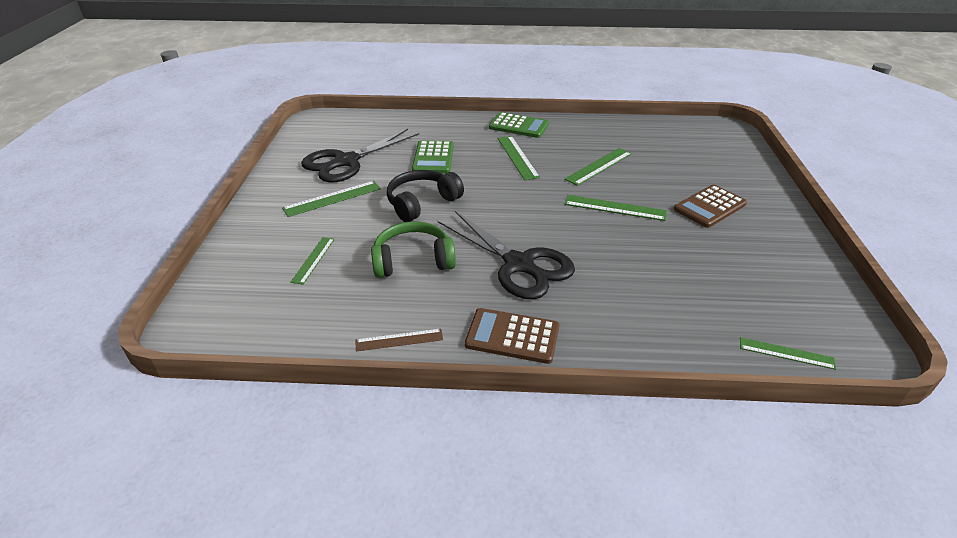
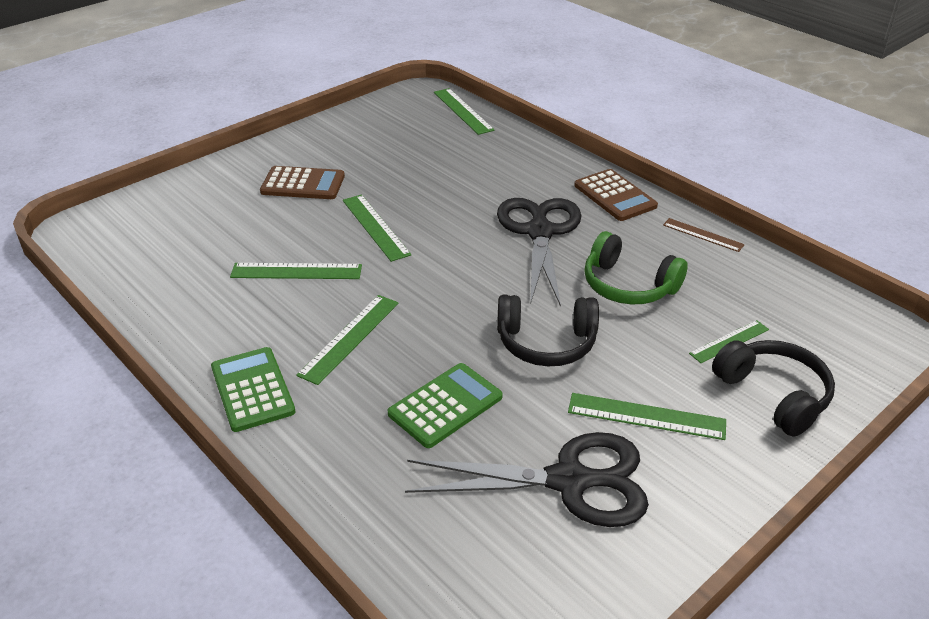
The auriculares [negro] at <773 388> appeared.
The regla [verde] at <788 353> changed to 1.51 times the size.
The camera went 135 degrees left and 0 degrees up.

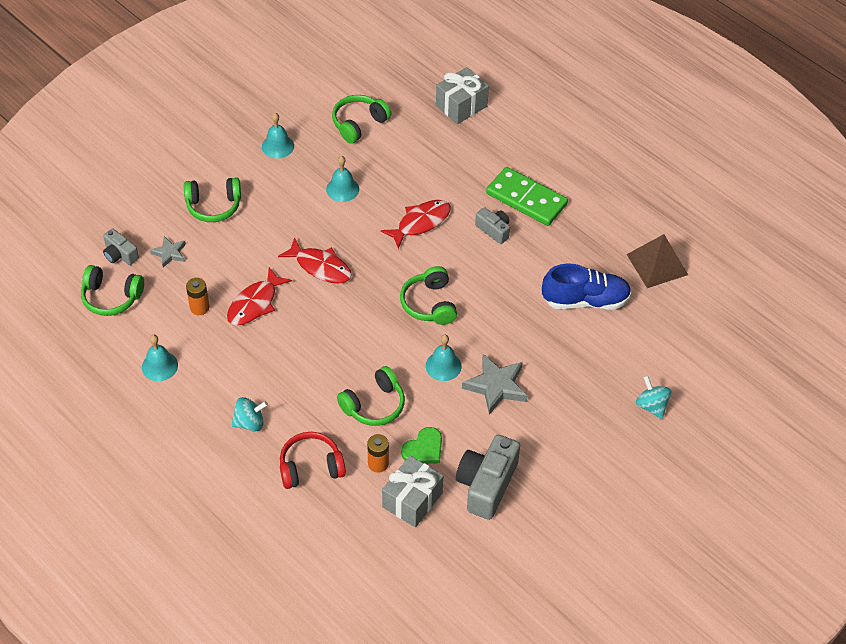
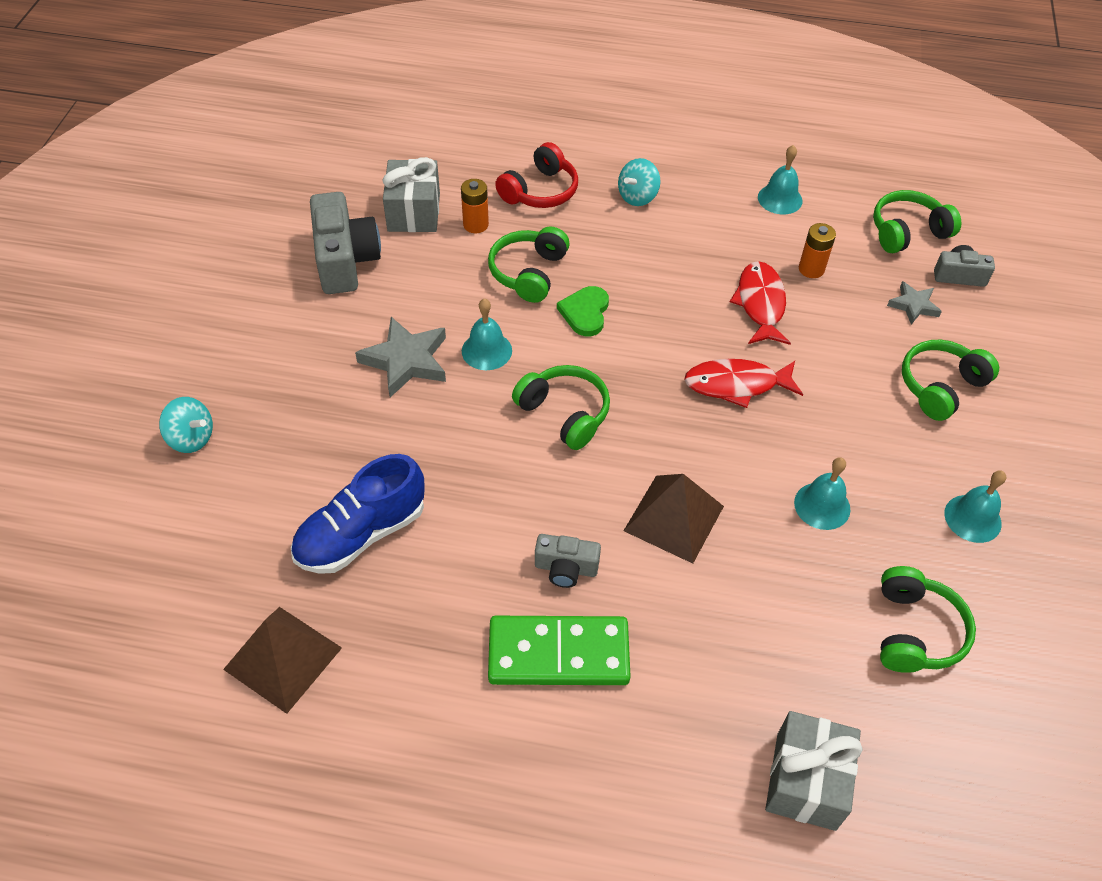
The corazón [verde] moved from <421 445> to <583 311>.
The pez [rojo] at <416 224> was replaced by the pirámide [marrón] at <674 519>.
The camera went 145 degrees right and 0 degrees up.

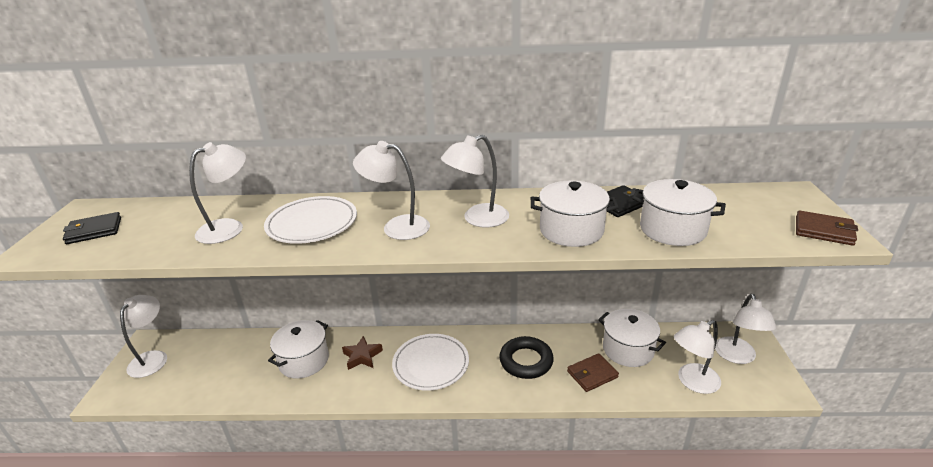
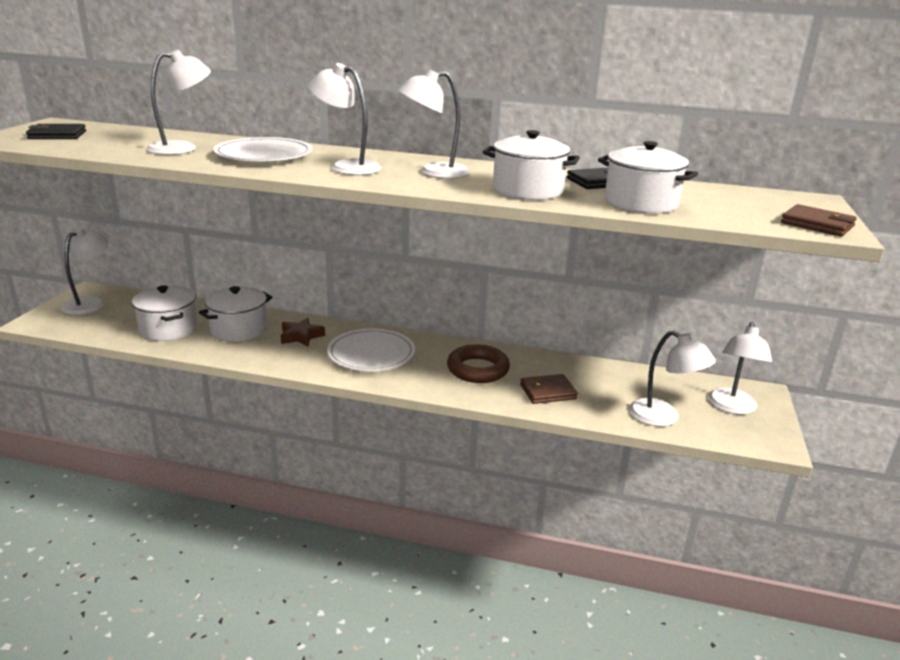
The olla [blanco] moved from <632 338> to <165 313>.
The anillo [negro] at <526 357> became the anillo [marrón] at <478 363>.
The lámpara [blanco] at <697 357> turned 120 degrees counterclockwise.
The camera went 10 degrees right and 5 degrees down.

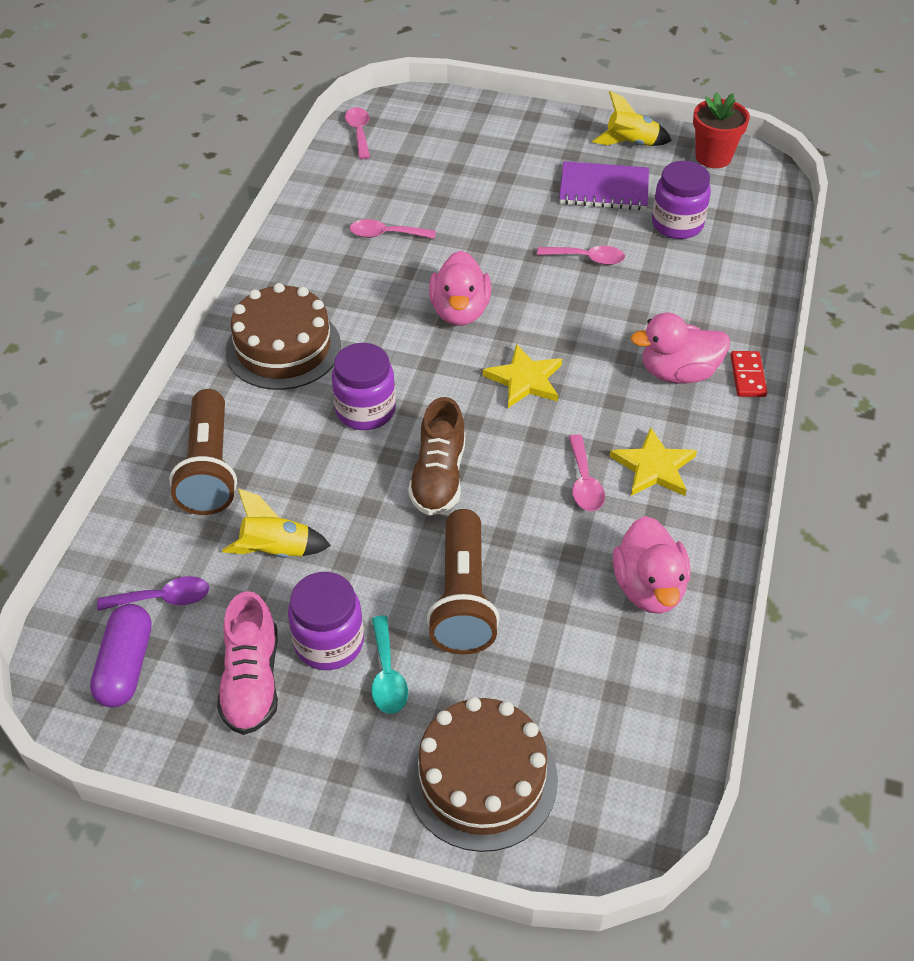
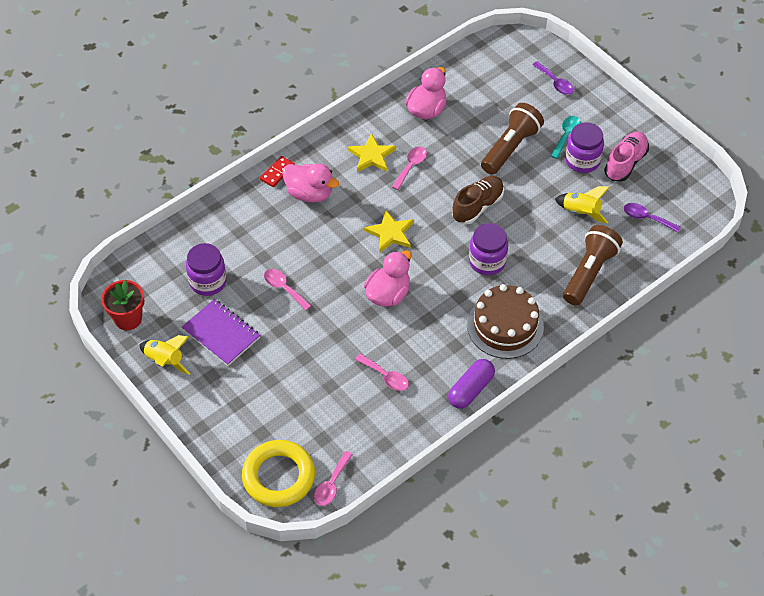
The anillo [amarillo] at <278 473> appeared.
The cápsula [morado] moved from <121 655> to <471 384>.
The tarta [marrón] at <482 774> was replaced by the cuchara [morado] at <553 78>.
The camera went 145 degrees left and 5 degrees up.

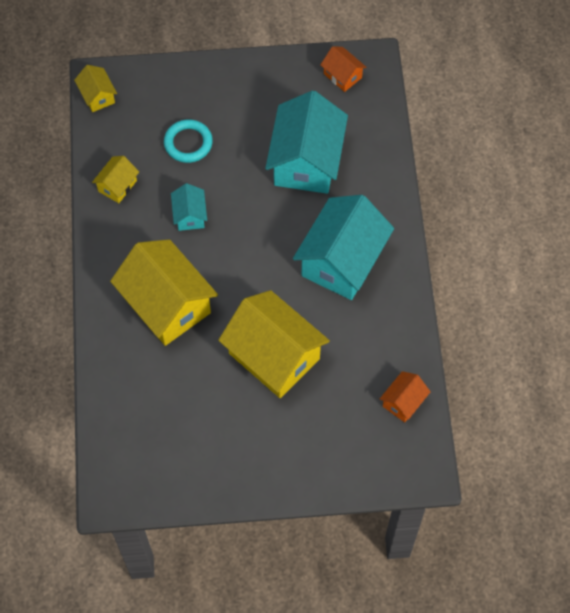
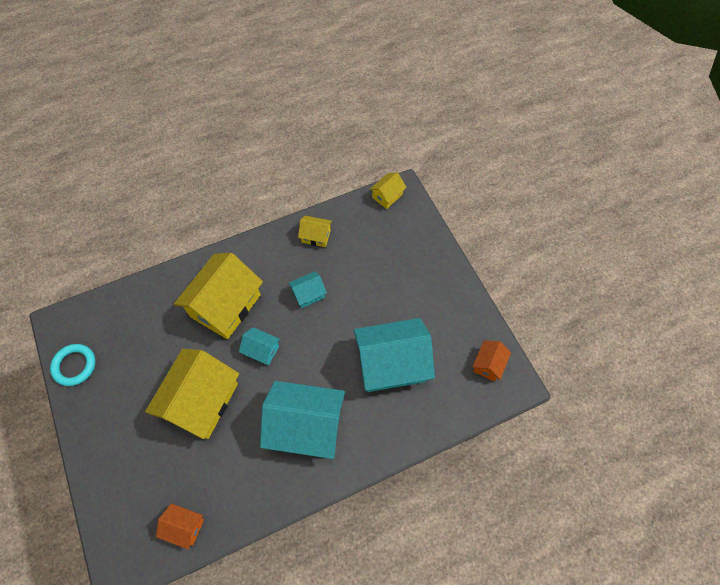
The casa [turquesa] at <259 346> appeared.
The anillo [turquesa] moved from <188 141> to <73 365>.
The camera went 70 degrees right and 0 degrees up.

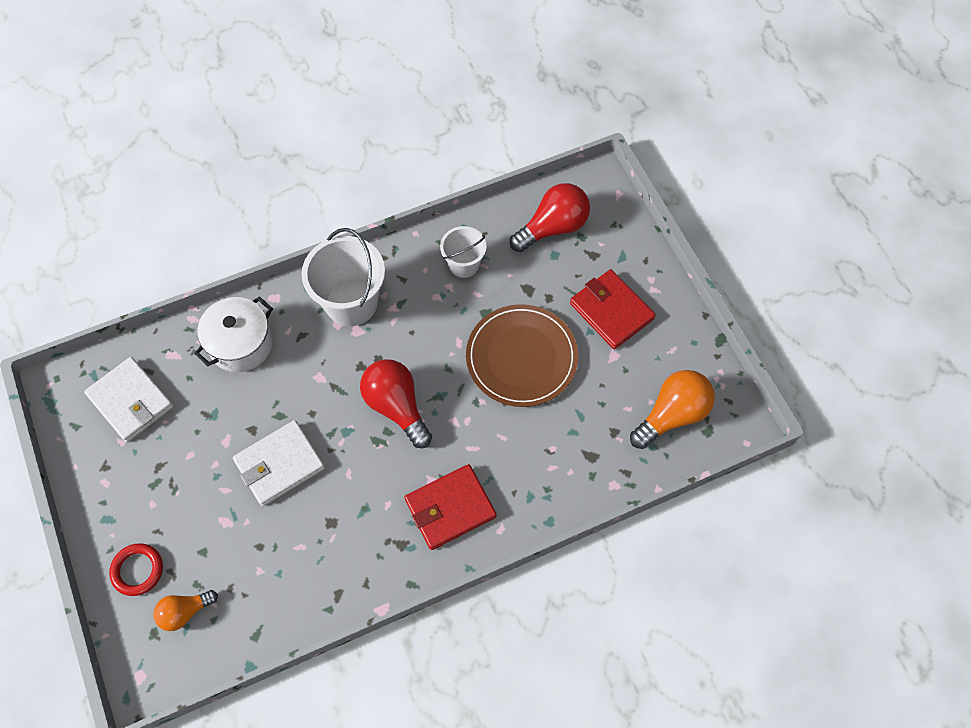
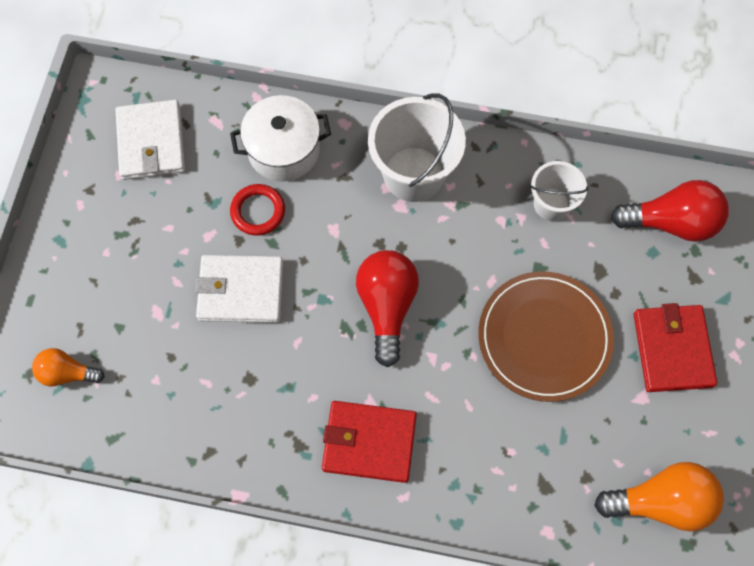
The anillo [rojo] moved from <136 569> to <257 210>.
The camera went 35 degrees right and 5 degrees up.

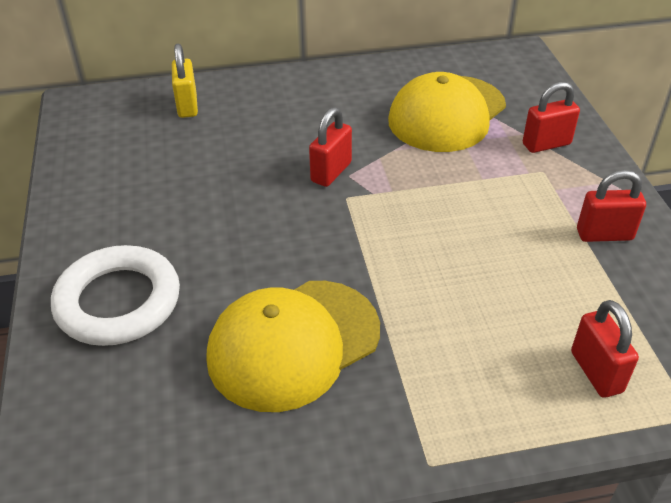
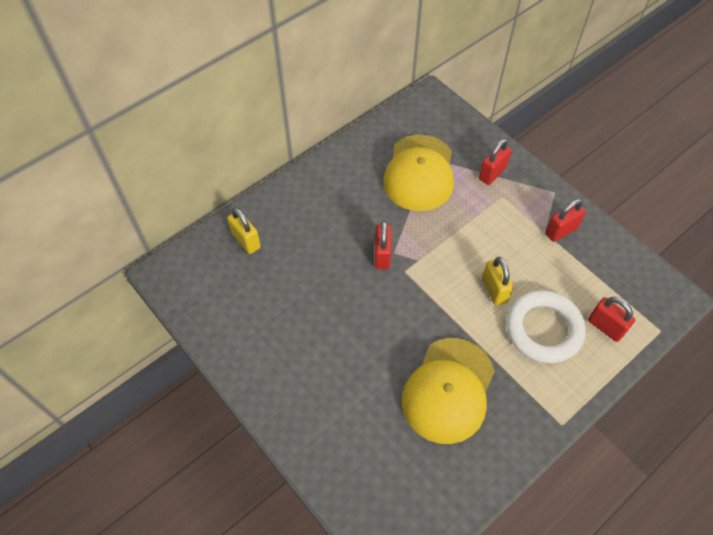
The candado [amarillo] at <498 281> appeared.
The anillo [blanco] moved from <115 295> to <546 327>.
The camera went 30 degrees left and 15 degrees up.

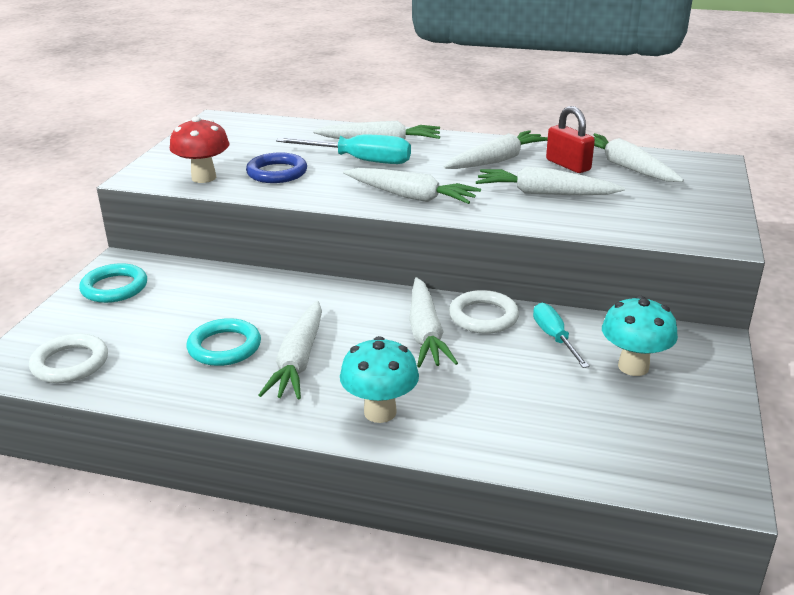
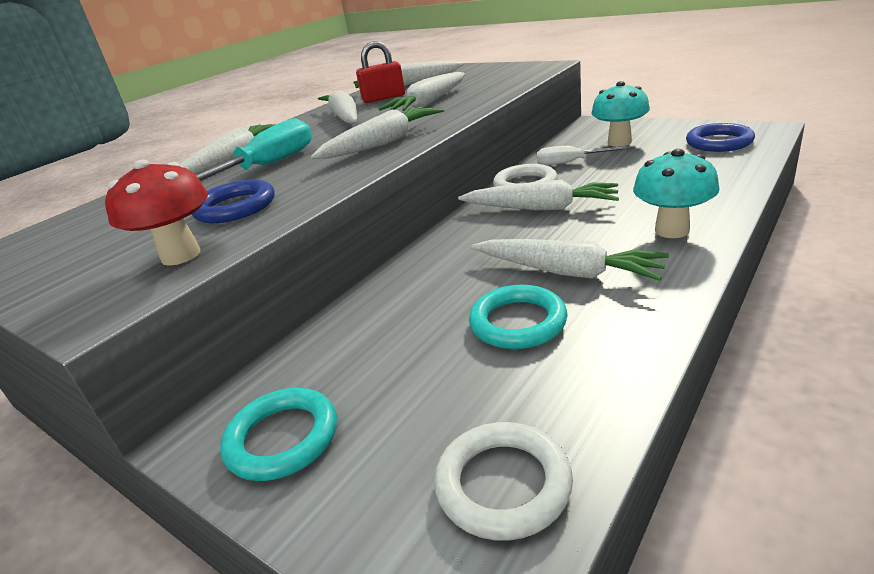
The anillo [azul] at <720 137> appeared.
The destornillador [turquesa] at <561 335> became the destornillador [blanco] at <583 155>.
The camera went 65 degrees left and 0 degrees up.

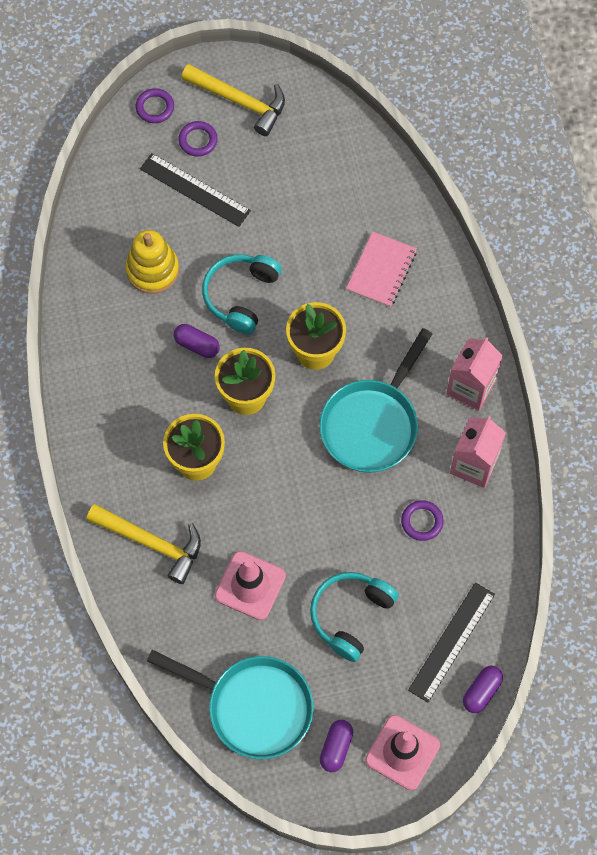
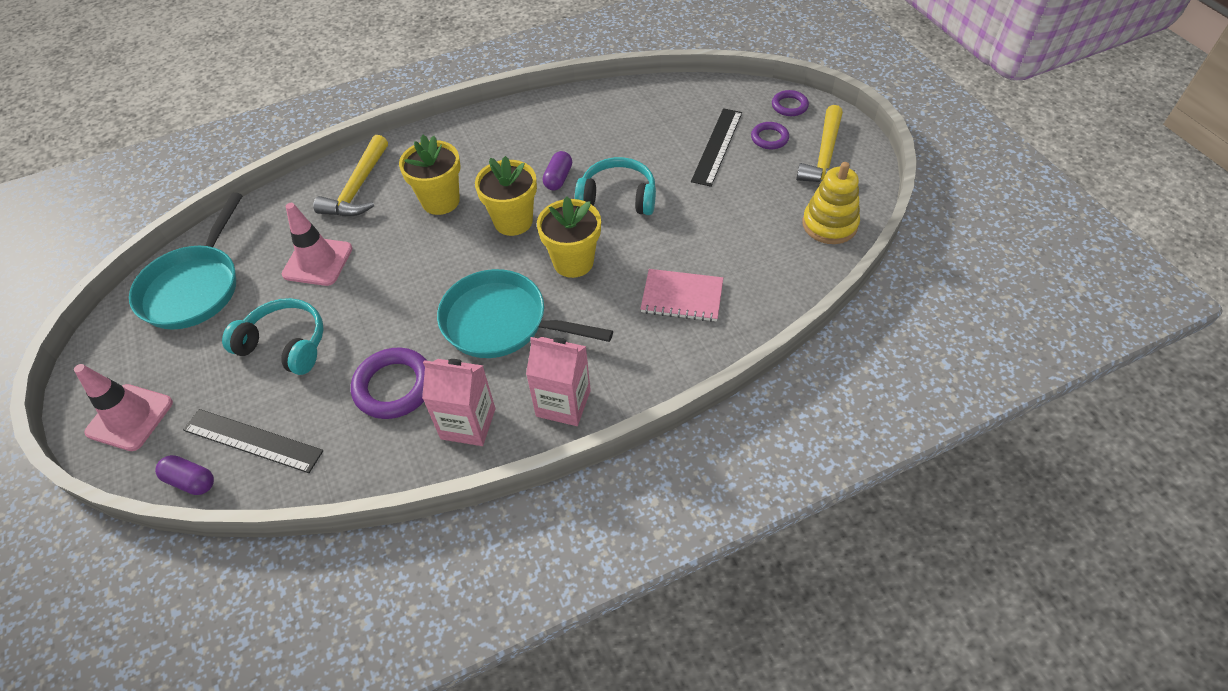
The cápsula [morado] at <336 746> disappeared.
The juguete apilable [amarillo] moved from <152 262> to <831 203>.
The anillo [morado] at <422 520> changed to 1.73 times the size.
The camera went 80 degrees right and 15 degrees down.

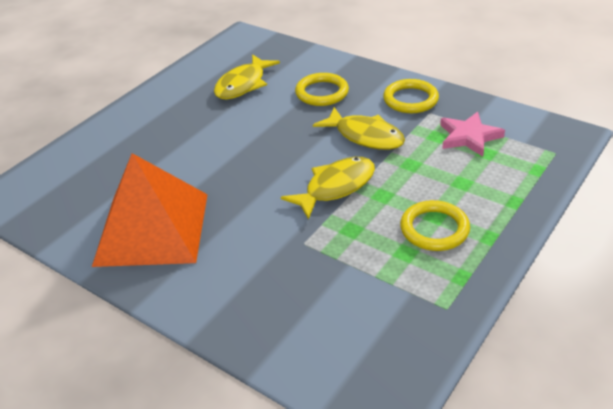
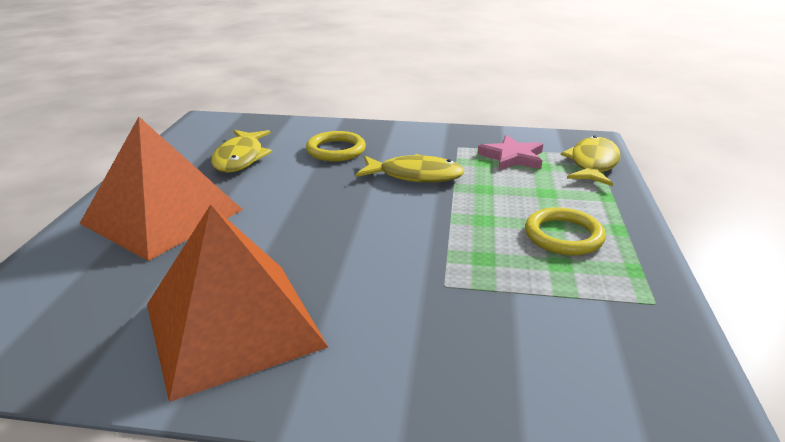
The anillo [amarillo] at <411 96> disappeared.
The pirámide [naranja] at <161 189> appeared.
The pez [amarillo] moved from <328 188> to <590 161>.
The camera went 30 degrees left and 10 degrees down.

